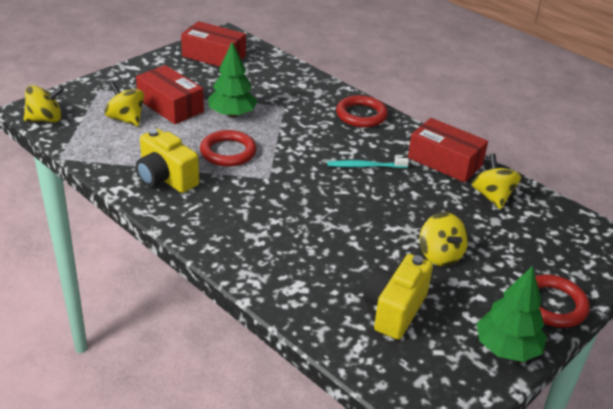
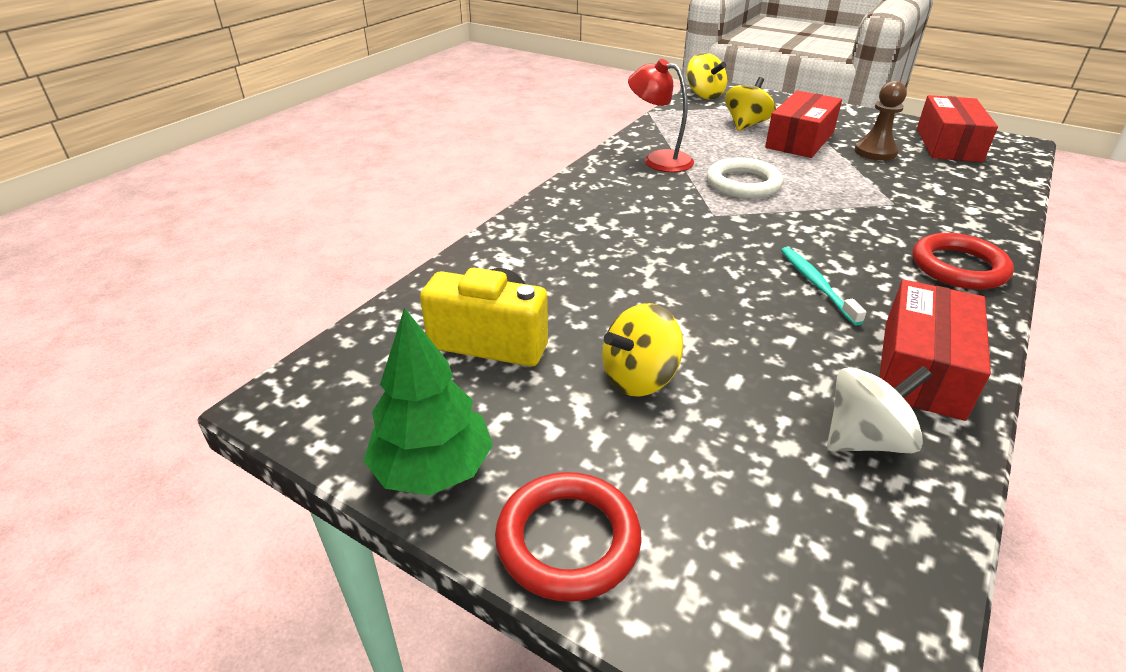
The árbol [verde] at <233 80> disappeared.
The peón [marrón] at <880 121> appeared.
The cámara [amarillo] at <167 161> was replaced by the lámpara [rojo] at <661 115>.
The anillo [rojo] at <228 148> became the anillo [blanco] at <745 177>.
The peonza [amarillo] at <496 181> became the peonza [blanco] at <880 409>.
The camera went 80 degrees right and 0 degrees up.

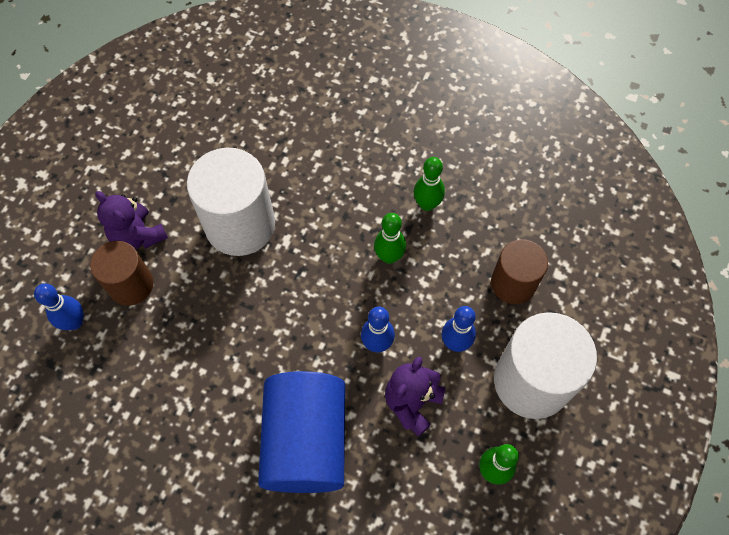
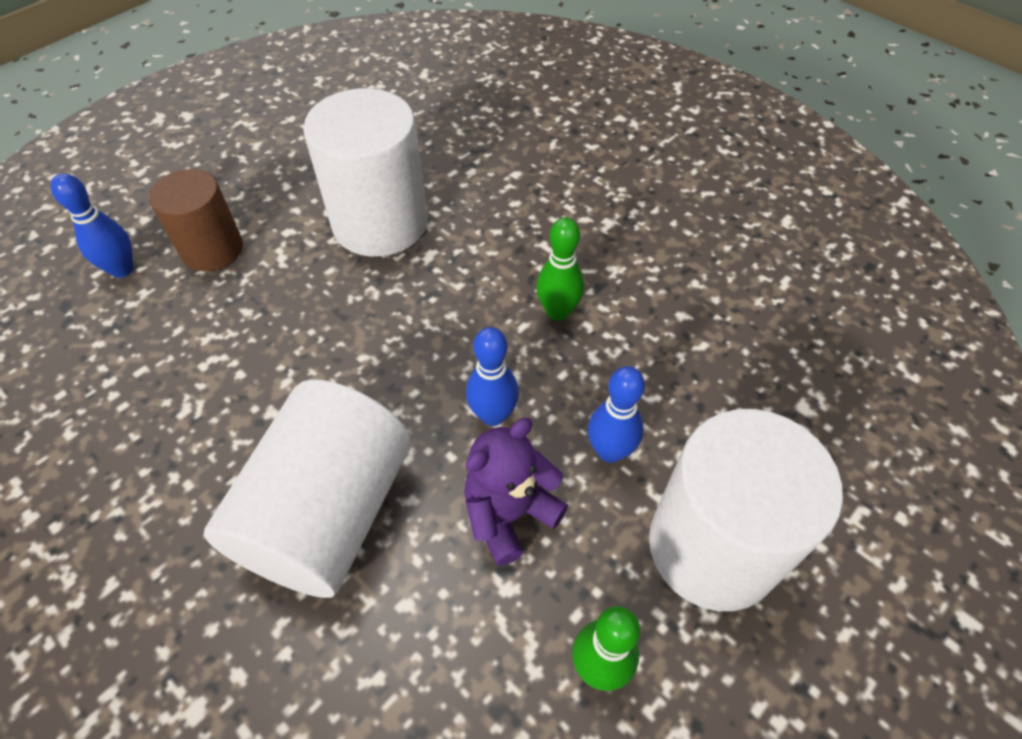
The osito [morado] at <131 220> disappeared.
The bolo [verde] at <429 184> disappeared.
The cilindro [marrón] at <519 271> disappeared.
The cilindro [azul] at <301 432> became the cilindro [blanco] at <307 488>.
The camera went 20 degrees right and 10 degrees down.

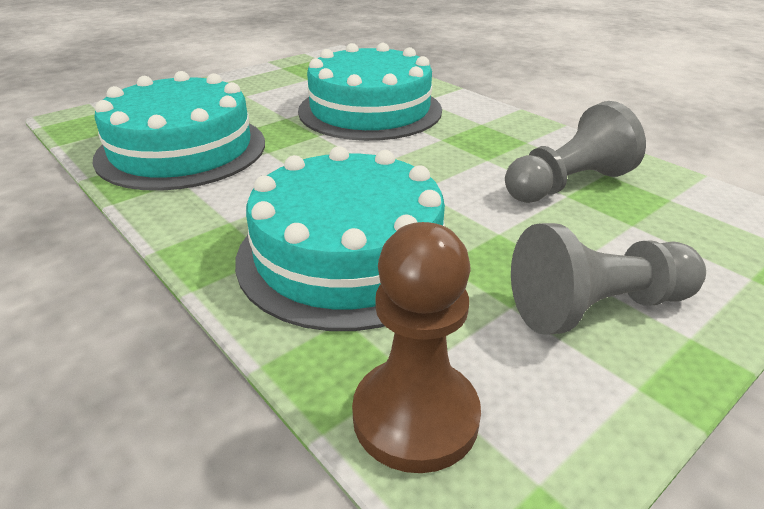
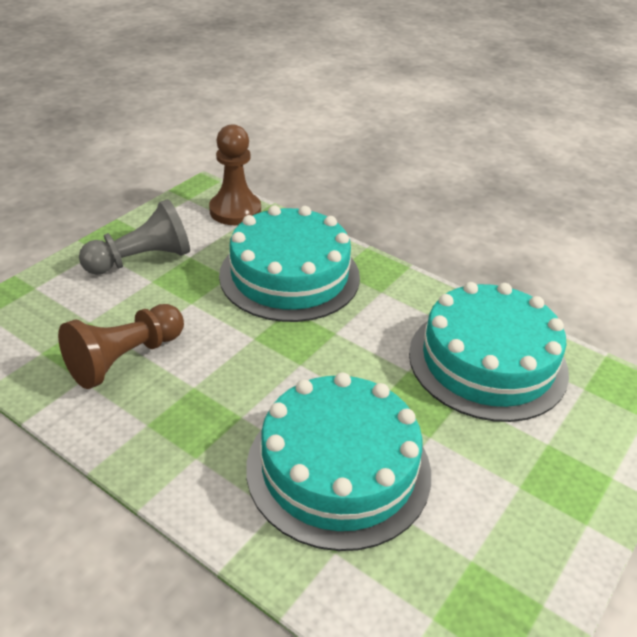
The peón [gris] at <575 152> became the peón [marrón] at <121 346>.
The camera went 165 degrees right and 5 degrees up.

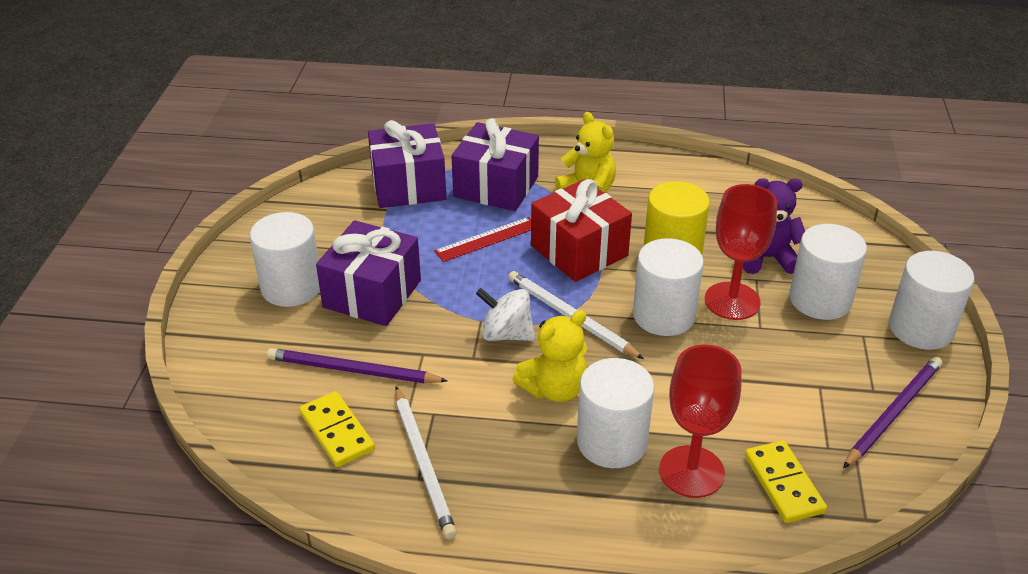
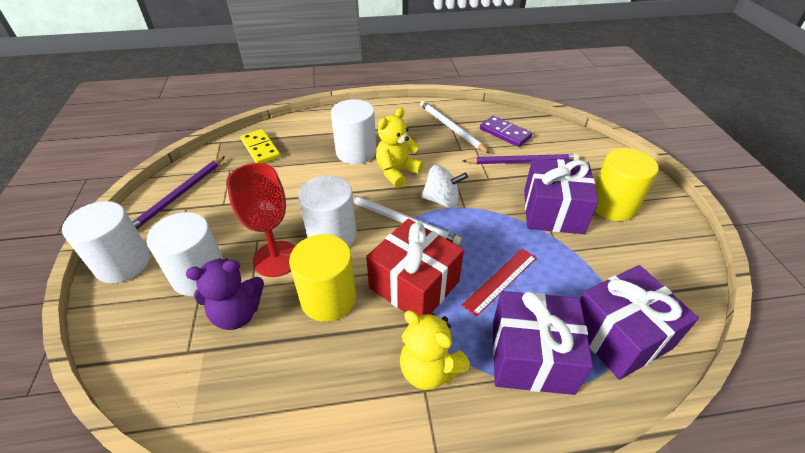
The copa [rojo] at <700 421> disappeared.
The cilindro [blanco] at <285 259> became the cilindro [amarillo] at <627 184>.
The ficha de dominó [amarillo] at <337 429> became the ficha de dominó [morado] at <506 131>.
The camera went 165 degrees right and 5 degrees up.

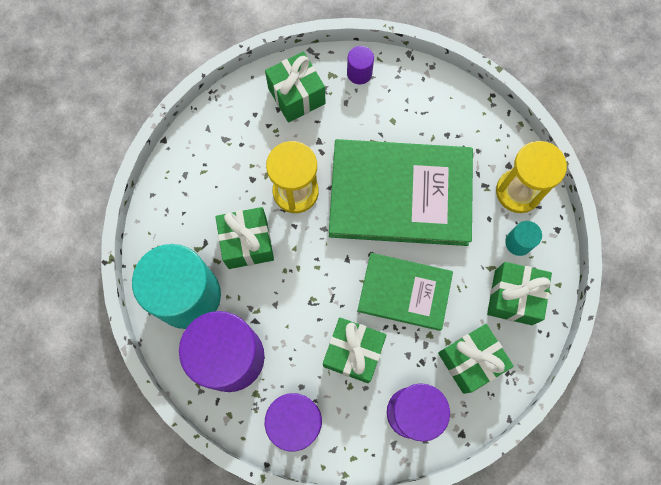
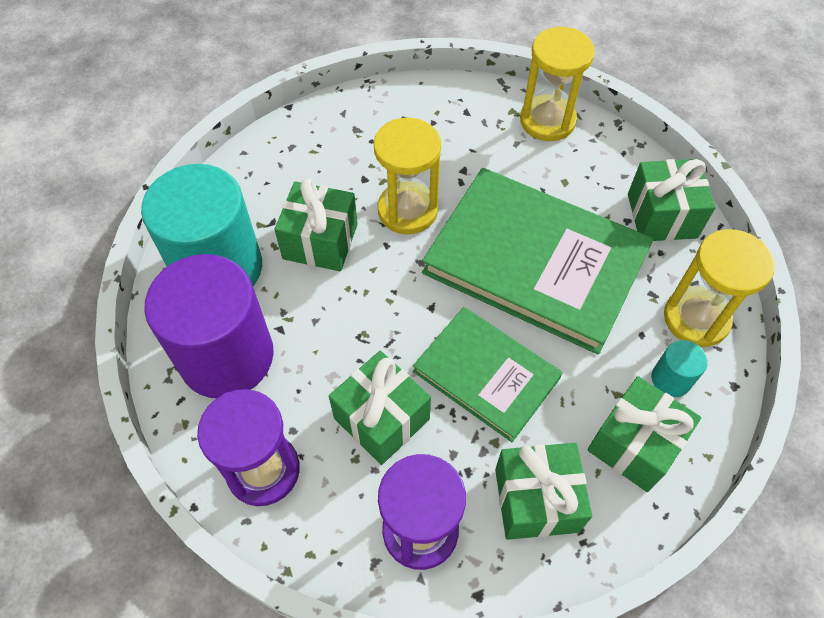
The regalo [verde] moved from <295 86> to <671 200>.
The cilindro [morado] at <360 65> was replaced by the reloj de arena [amarillo] at <557 84>.
The camera went 25 degrees right and 15 degrees down.

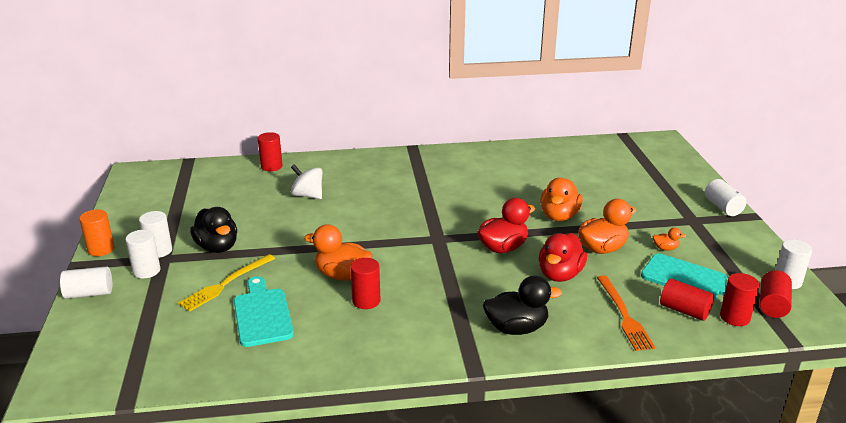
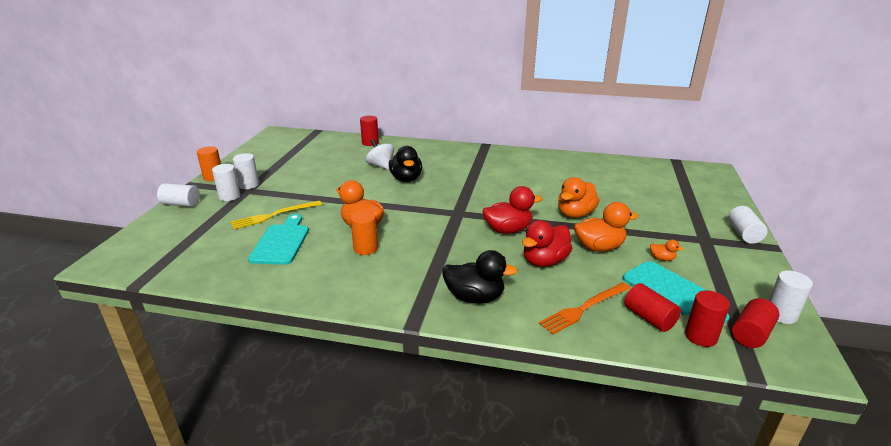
The pato [negro] moved from <213 230> to <405 164>.
The cilindro [rojo] at <365 283> became the cilindro [naranja] at <364 233>.
The tenedor [naranja] at <626 313> turned 45 degrees clockwise.
The camera went 20 degrees right and 0 degrees up.

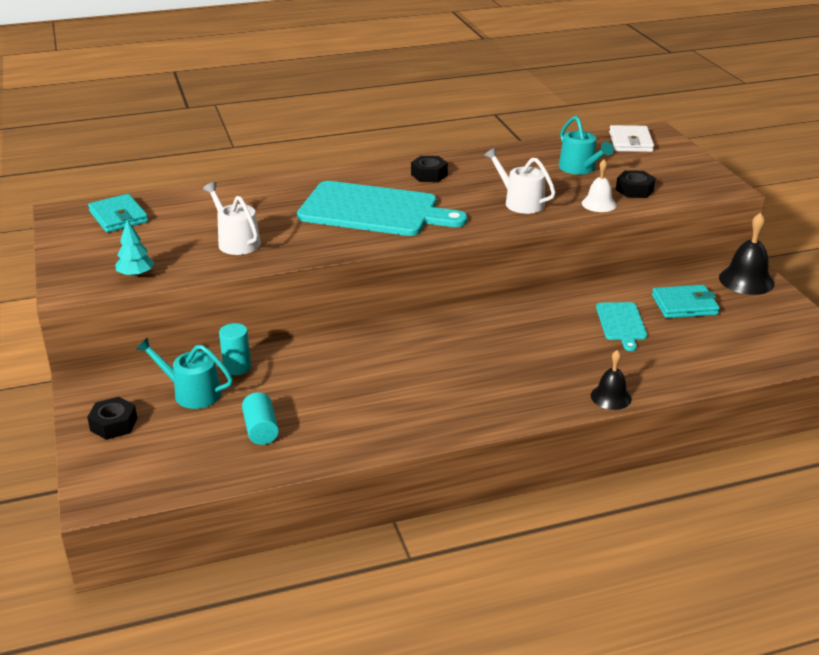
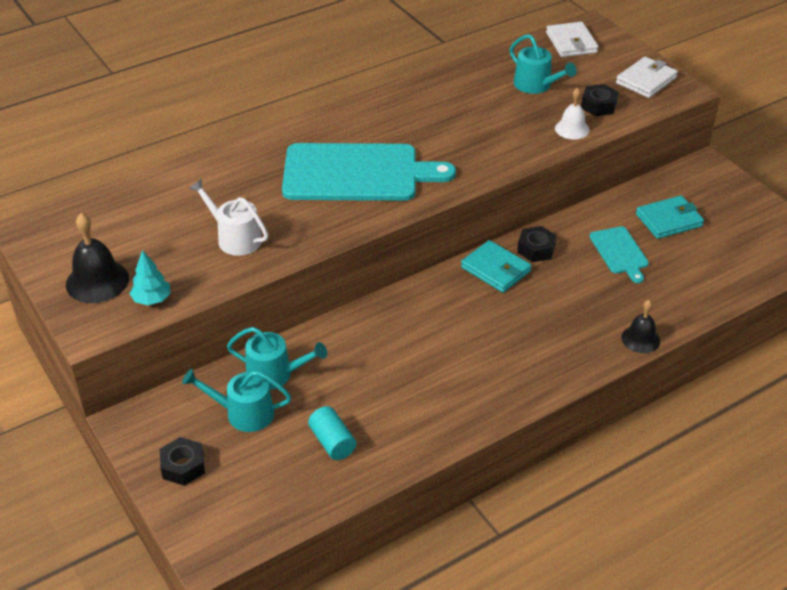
The regadera [blanco] at <520 181> disappeared.
The cartera [blanco] at <647 77> appeared.
The cartera [turquesa] moved from <118 213> to <496 266>.
The tuerca [negro] moved from <429 169> to <537 244>.
The campana [negro] moved from <746 253> to <97 258>.
The cilindro [turquesa] at <235 349> was replaced by the regadera [turquesa] at <277 358>.
The camera went 15 degrees left and 10 degrees up.

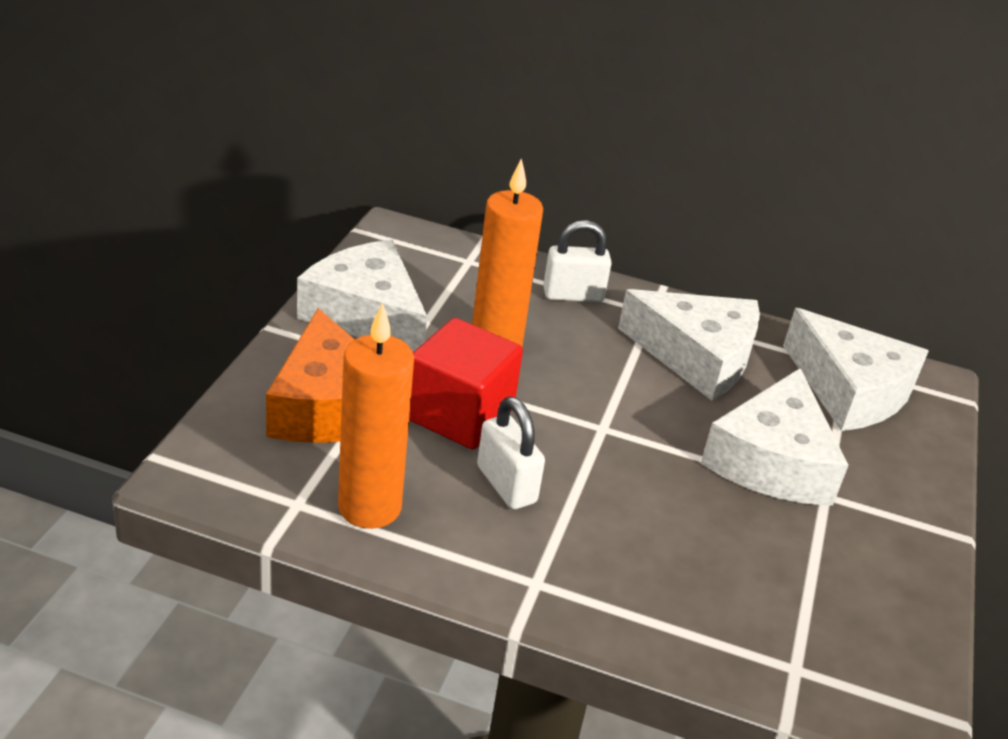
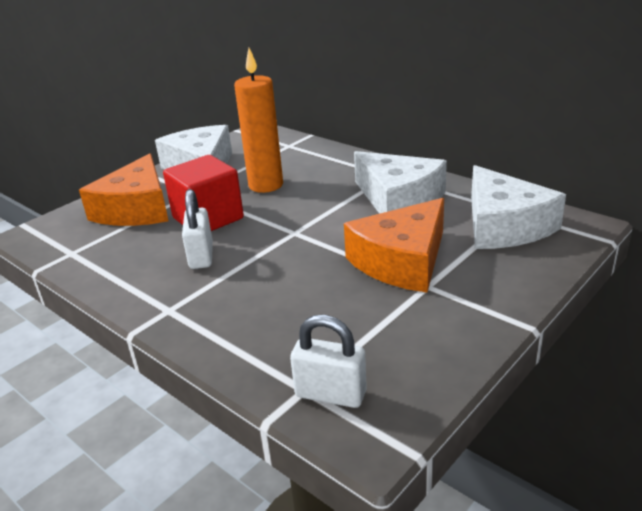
The vela [naranja] at <376 416> disappeared.
The candado [blanco] moved from <577 261> to <328 361>.
The queso [blanco] at <775 437> became the queso [naranja] at <394 245>.
The camera went 30 degrees right and 5 degrees down.

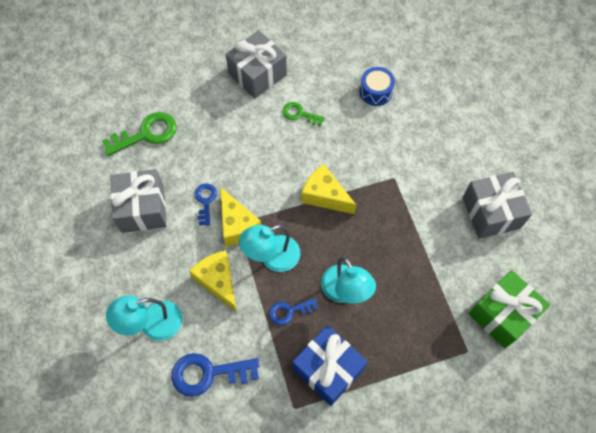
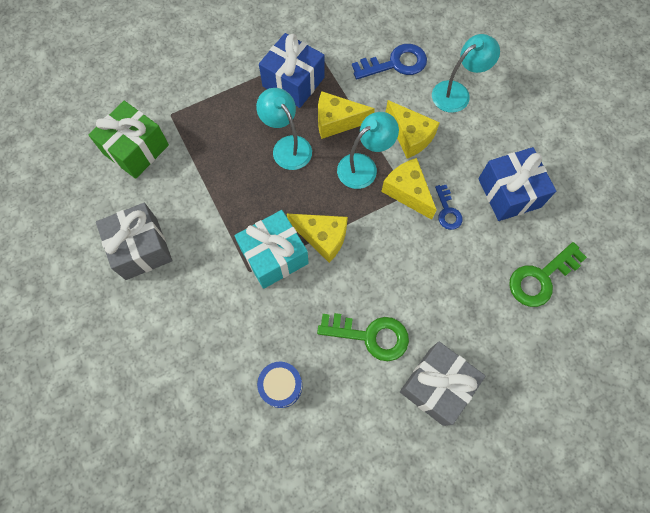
The regalo [turquesa] at <272 249> appeared.
The llave [azul] at <293 311> was replaced by the queso [amarillo] at <346 115>.
The regalo [gris] at <139 201> became the regalo [azul] at <517 184>.
The llave [verde] at <303 114> changed to 1.71 times the size.
The camera went 170 degrees right and 5 degrees up.

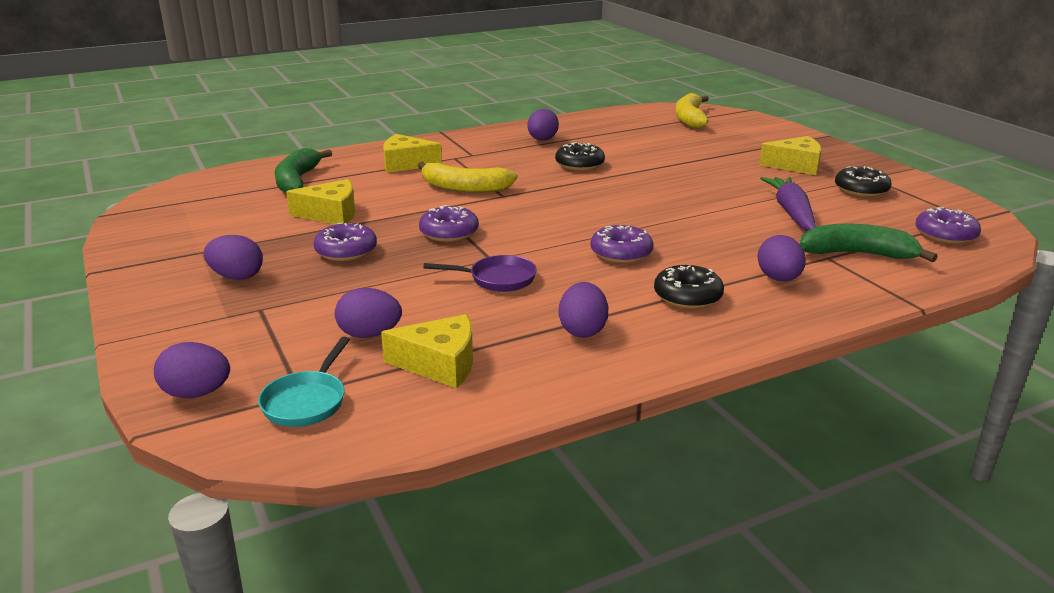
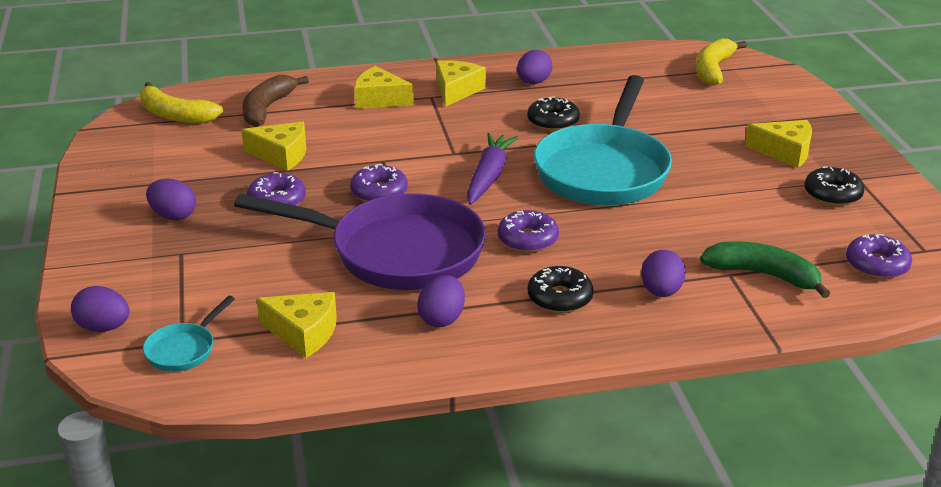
The huevo [morado] at <368 313> disappeared.
The queso [amarillo] at <461 83> appeared.
The sartén [turquesa] at <603 140> appeared.
The plátano [amarillo] moved from <468 177> to <181 102>.
The zanahoria [morado] moved from <788 204> to <492 169>.
The plátano [verde] at <303 170> became the plátano [marrón] at <276 101>.
The sartén [morado] at <480 273> changed to 2.44 times the size.
The camera went 15 degrees right and 5 degrees up.

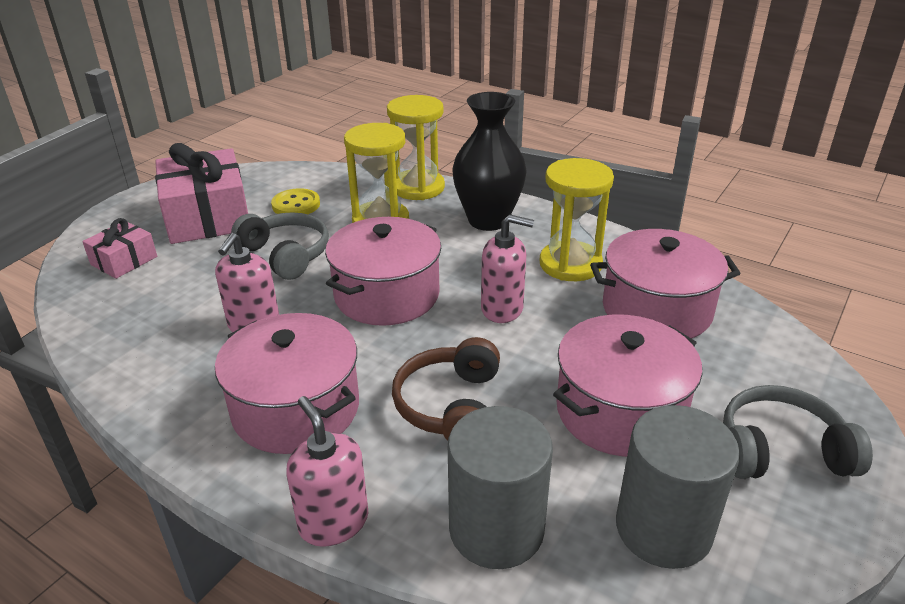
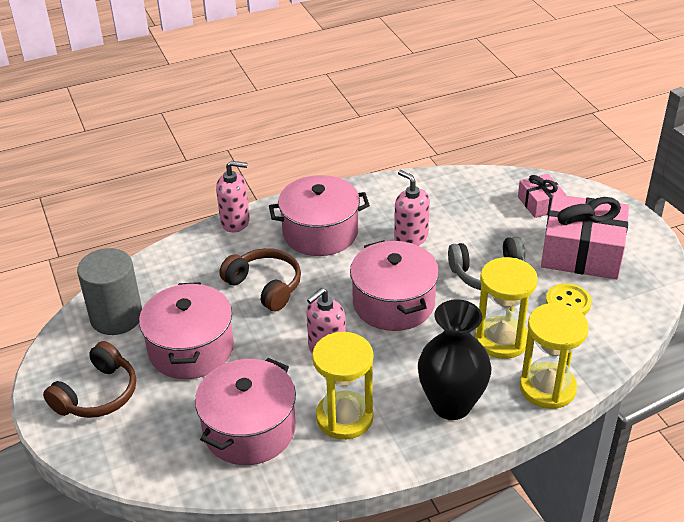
The cilindro [gris] at <500 487> disappeared.
The auriculares [gris] at <798 432> became the auriculares [marrón] at <89 379>.
The camera went 125 degrees right and 5 degrees up.

